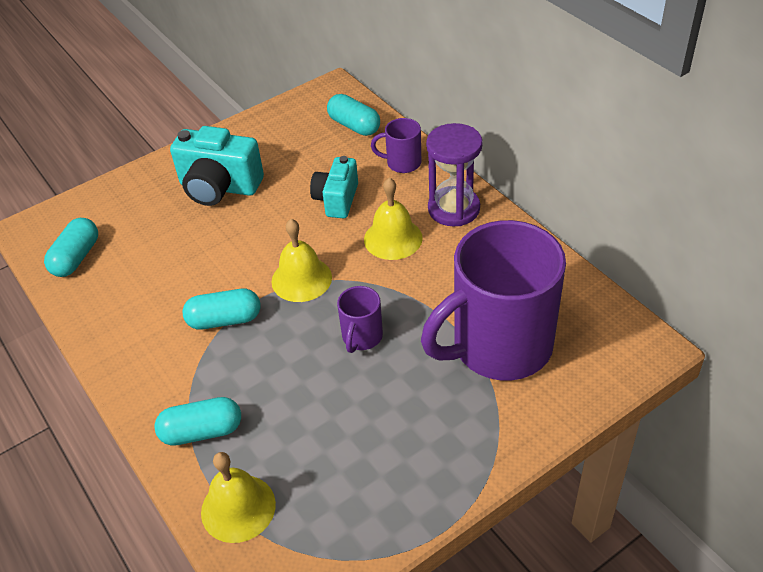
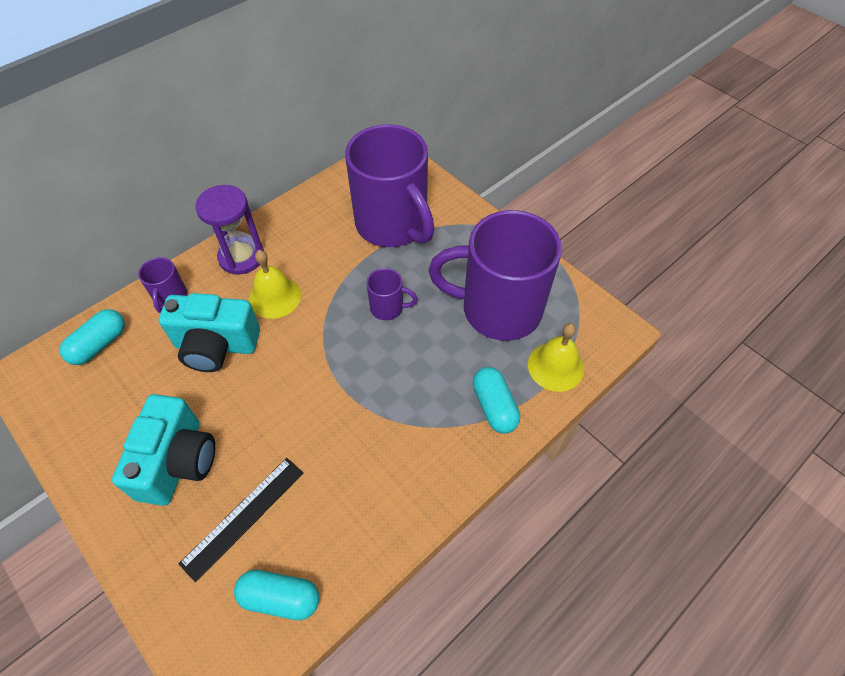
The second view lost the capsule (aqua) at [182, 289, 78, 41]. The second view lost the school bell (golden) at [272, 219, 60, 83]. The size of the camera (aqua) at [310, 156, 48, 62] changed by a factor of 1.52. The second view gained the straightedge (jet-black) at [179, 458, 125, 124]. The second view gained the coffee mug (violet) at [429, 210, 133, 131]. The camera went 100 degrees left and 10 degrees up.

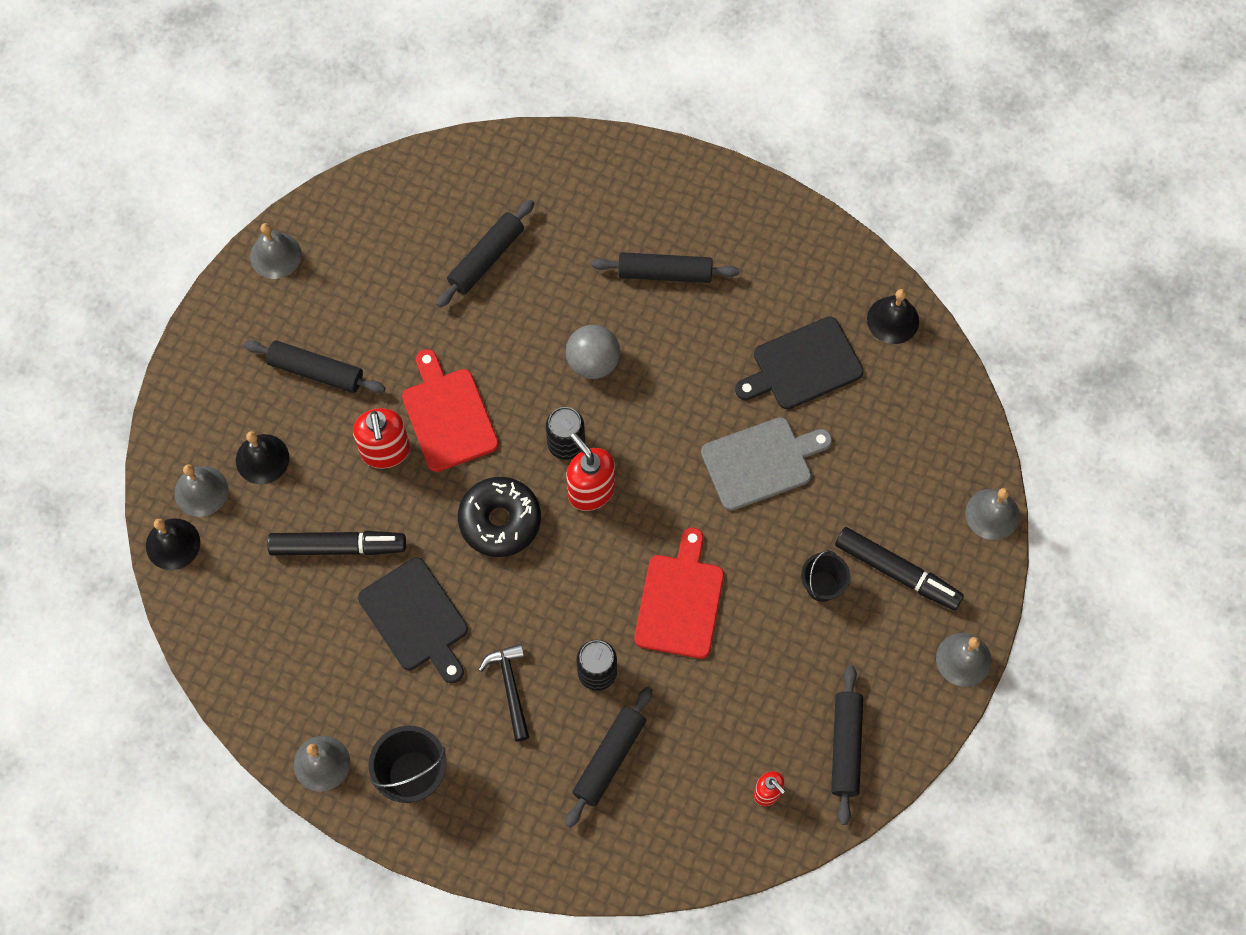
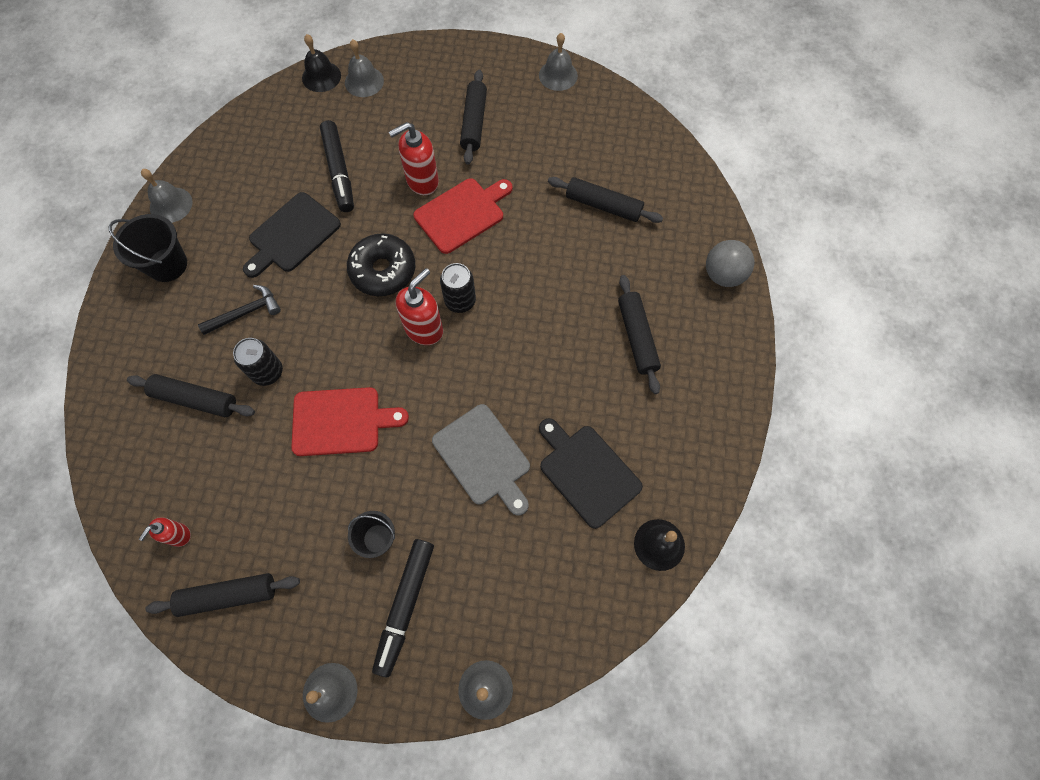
The second view lost the school bell (jet-black) at [236, 431, 53, 53]. The ball (ash-grey) ended up elsewhere, having gone from [566, 325, 54, 54] to [706, 240, 48, 47]. The camera went 75 degrees right and 0 degrees up.

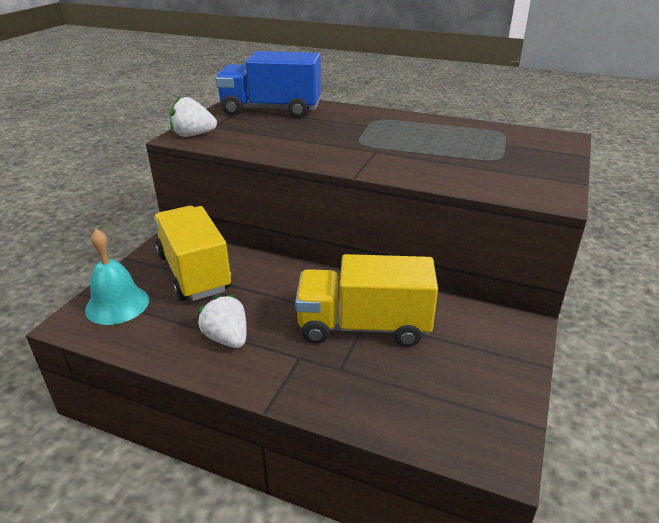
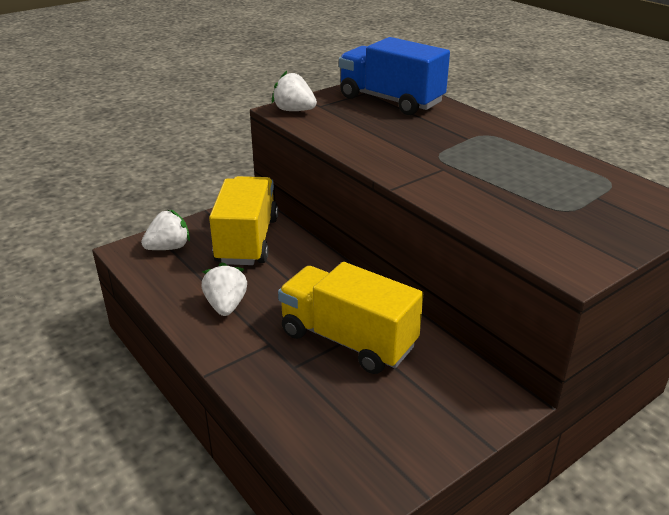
Where the school bell (aqua) stood at [85, 229, 64, 96], the strawberry (snow-white) came to stand at [141, 209, 49, 41]. The camera went 30 degrees right and 0 degrees up.

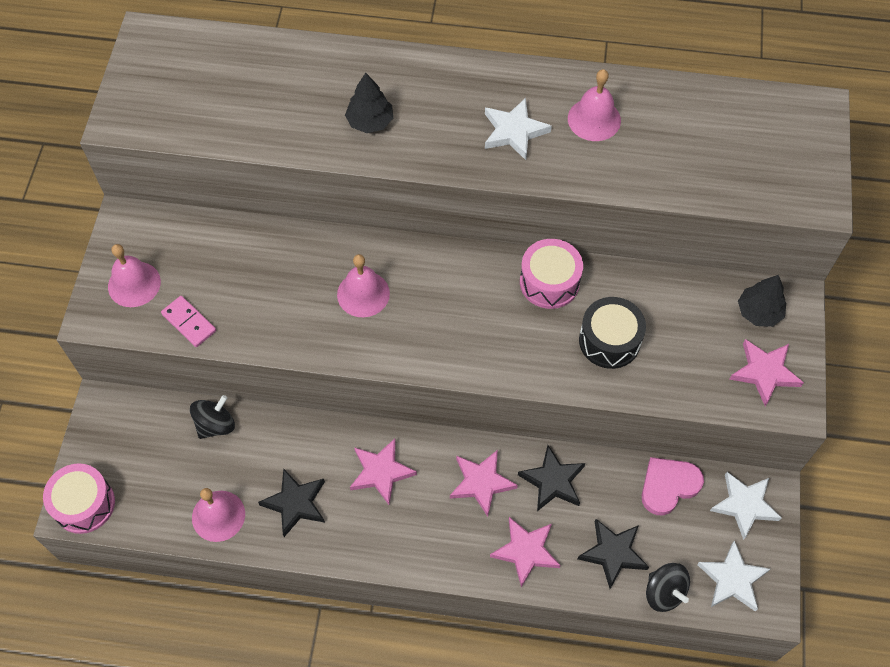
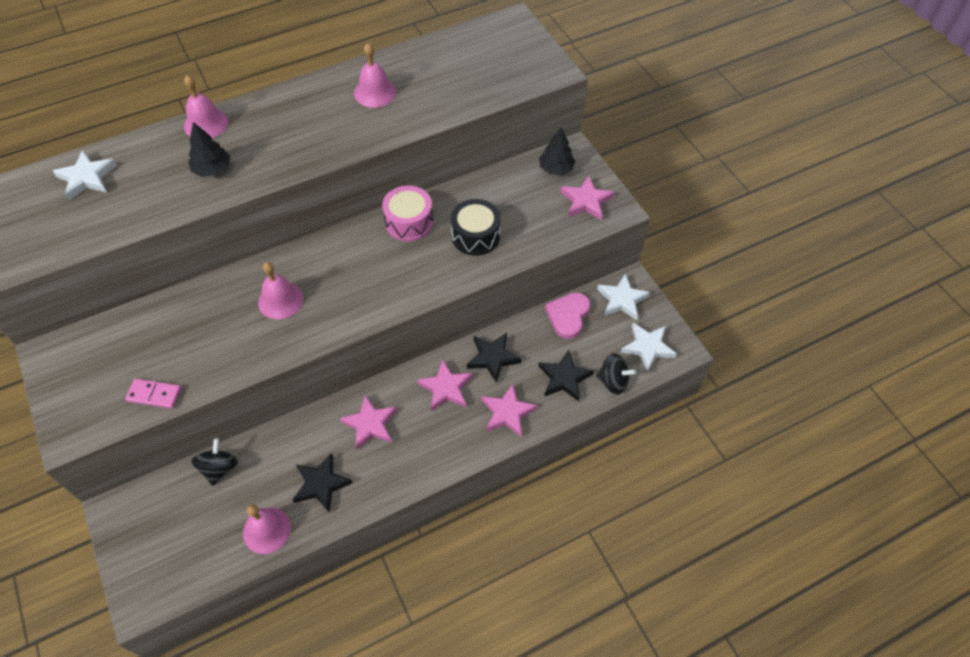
The second view lost the drum (rosy) at [43, 463, 72, 71]. The school bell (rosy) ended up elsewhere, having gone from [108, 244, 53, 63] to [184, 75, 44, 63]. The star (snow-white) ended up elsewhere, having gone from [485, 98, 67, 62] to [53, 150, 64, 50]. The camera went 35 degrees left and 5 degrees down.

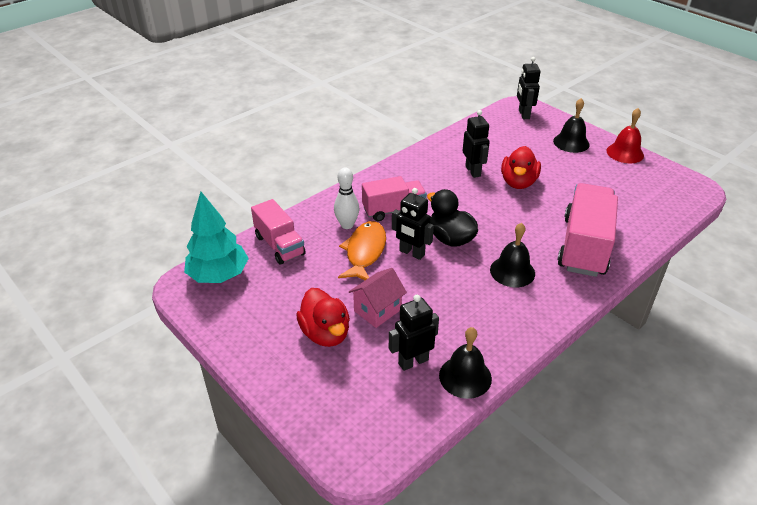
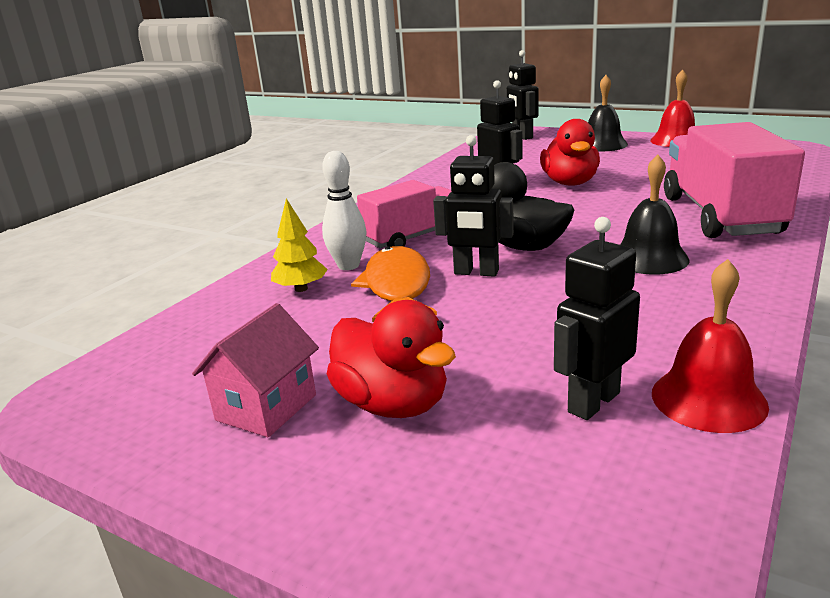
The second view lost the toy tree (aqua) at [184, 192, 65, 91]. The second view lost the toy truck (rosy) at [251, 199, 55, 66]. The cottage (rosy) ended up elsewhere, having gone from [349, 268, 58, 60] to [192, 303, 127, 134]. What was the school bell (jet-black) at [439, 327, 53, 72] turned into the school bell (scarlet) at [652, 259, 117, 174]. The second view gained the toy tree (golden) at [271, 198, 57, 94]. The camera went 15 degrees left and 15 degrees down.

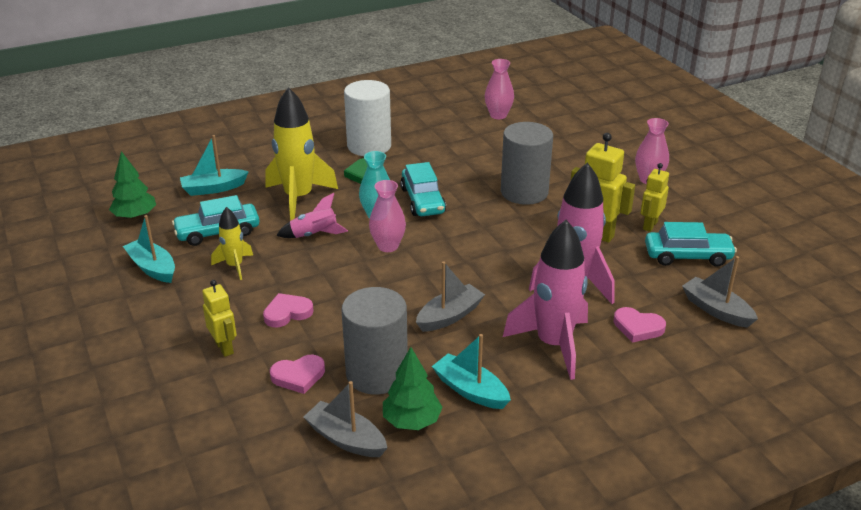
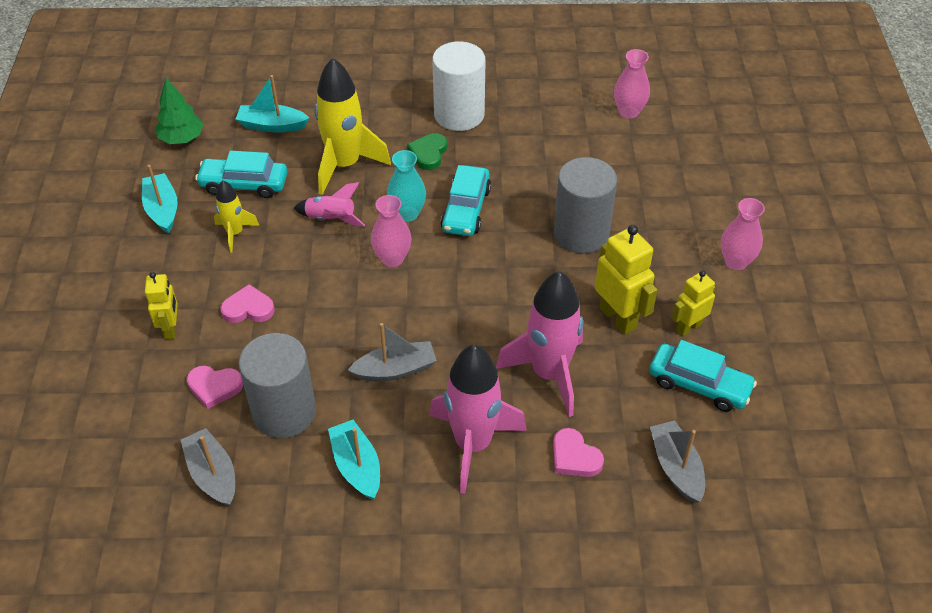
The second view lost the toy tree (emerald) at [383, 347, 60, 83]. The camera went 25 degrees right and 15 degrees up.

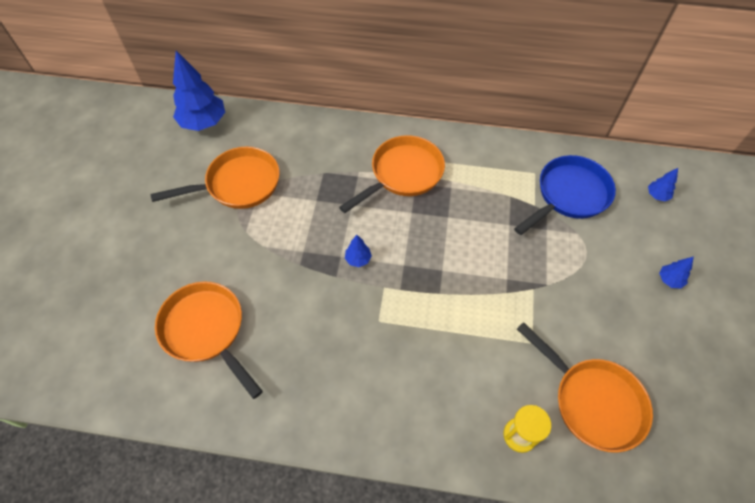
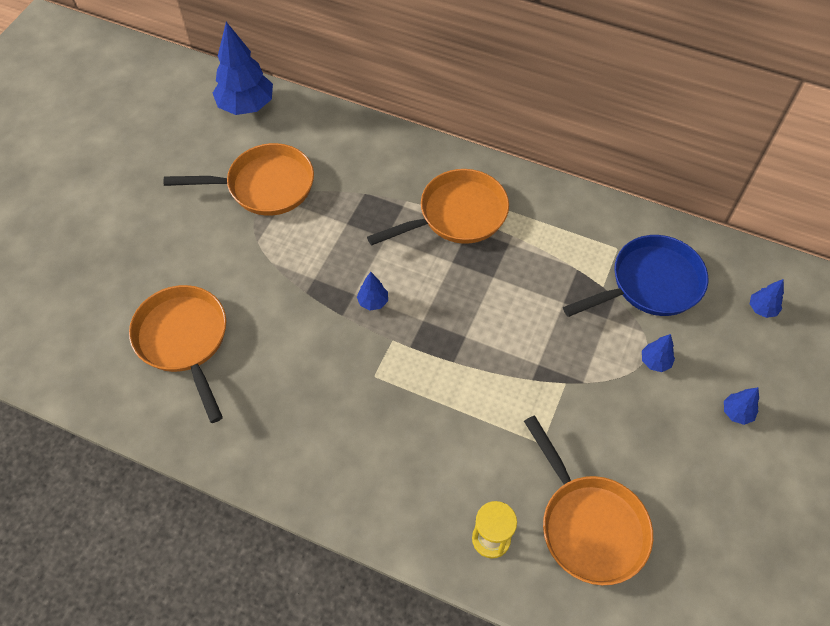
The second view gained the toy tree (blue) at [642, 334, 33, 38]. The camera went 15 degrees right and 0 degrees up.

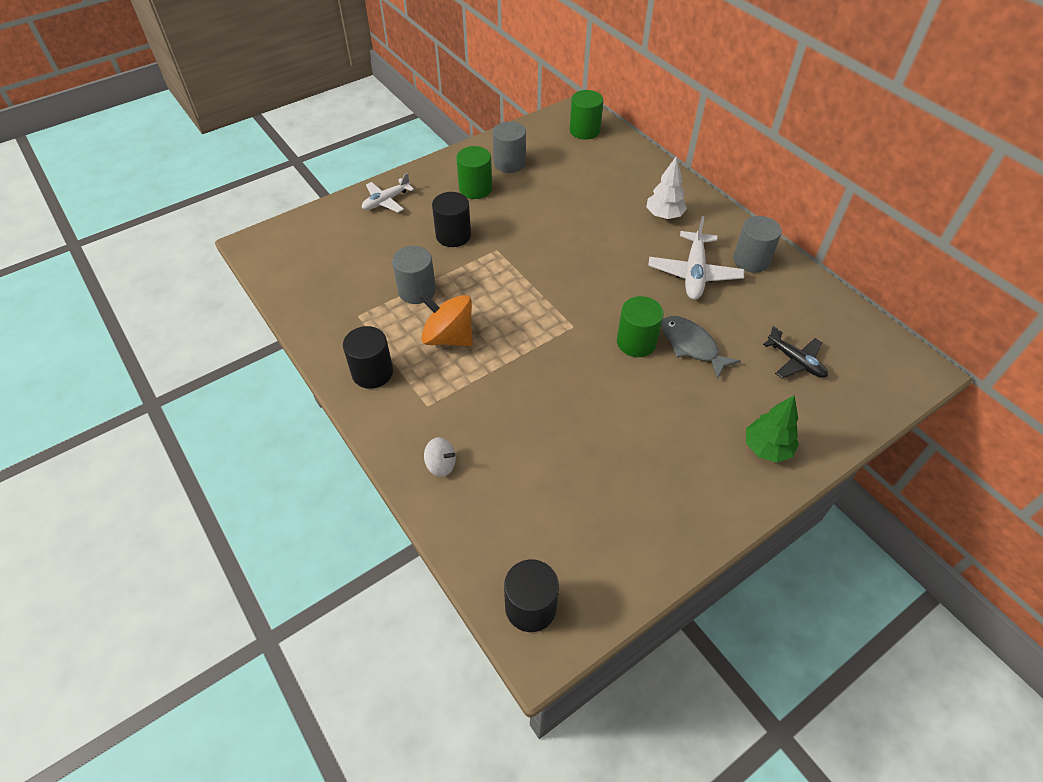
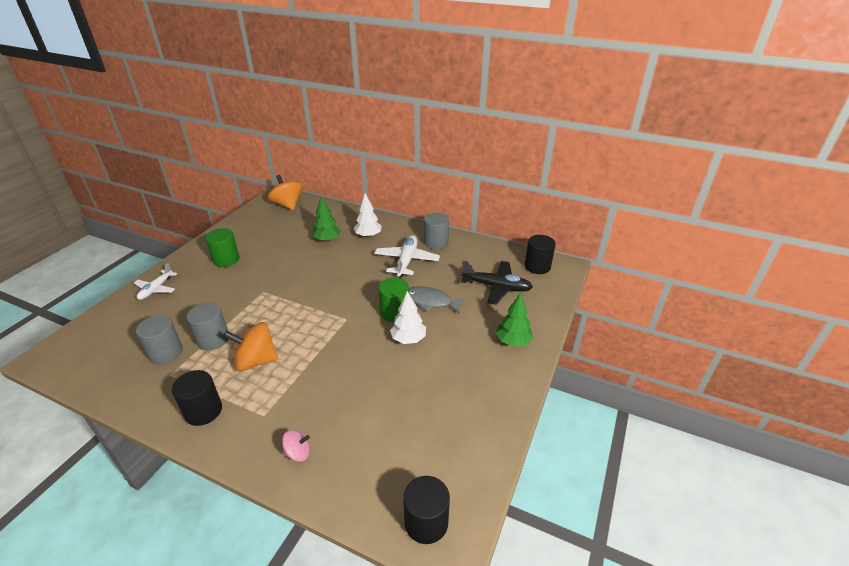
What was the toy top (snow-white) at [424, 437, 32, 40] turned into the toy top (rosy) at [282, 430, 28, 32]. The cylinder shape (jet-black) ended up elsewhere, having gone from [432, 192, 39, 55] to [524, 235, 32, 39]. The cylinder shape (ash-grey) ended up elsewhere, having gone from [492, 121, 34, 52] to [136, 315, 47, 49]. Where the cylinder shape (emerald) stood at [570, 90, 33, 50], the toy top (orange-coloured) came to stand at [268, 175, 35, 35]. The toy plane (snow-white) at [648, 216, 96, 84] ended up facing another way, 150 degrees counterclockwise from before. The size of the toy plane (jet-black) at [763, 326, 65, 53] changed by a factor of 1.53. The second view gained the toy tree (emerald) at [312, 197, 29, 45]. The second view gained the toy tree (snow-white) at [390, 291, 36, 53]. The camera went 30 degrees left and 15 degrees down.

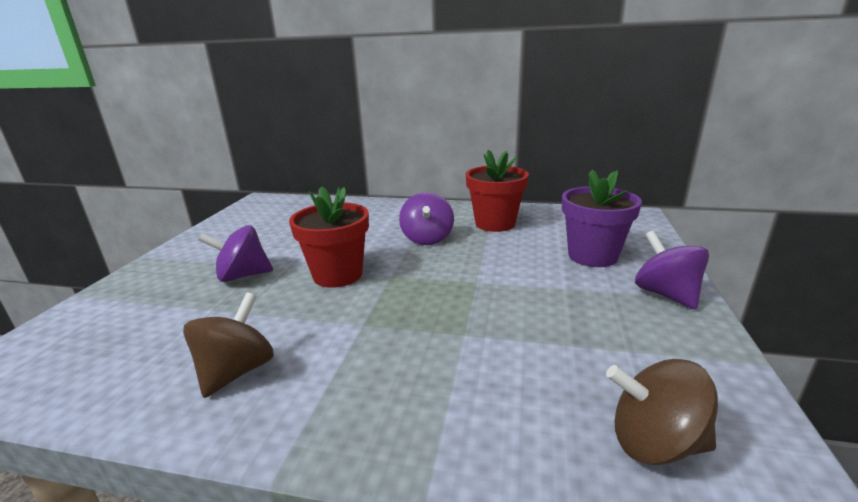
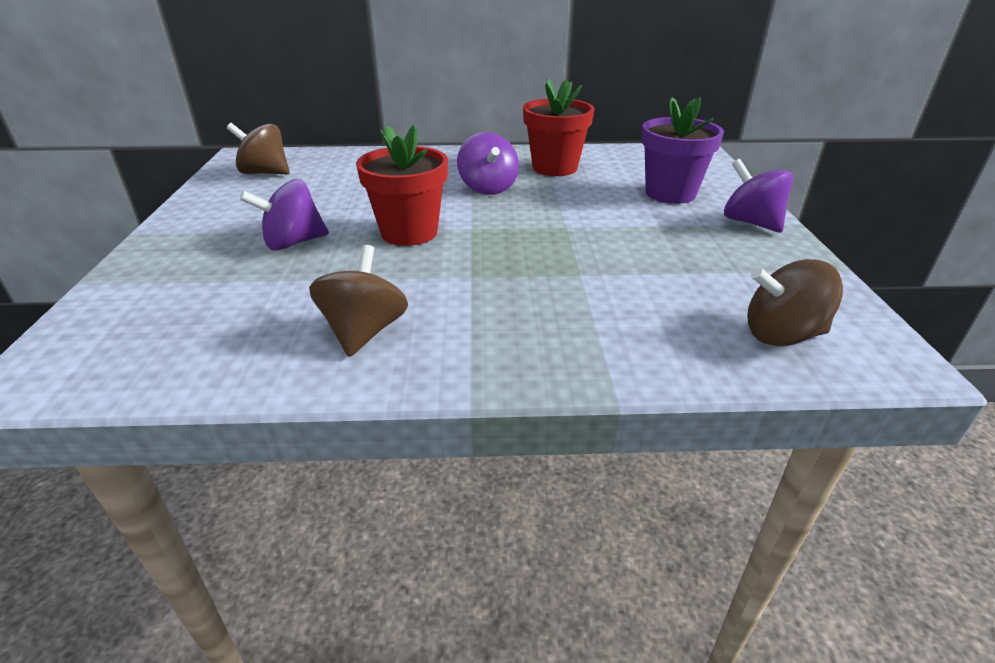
The second view gained the toy top (brown) at [227, 123, 63, 51]. The camera went 15 degrees left and 10 degrees up.

